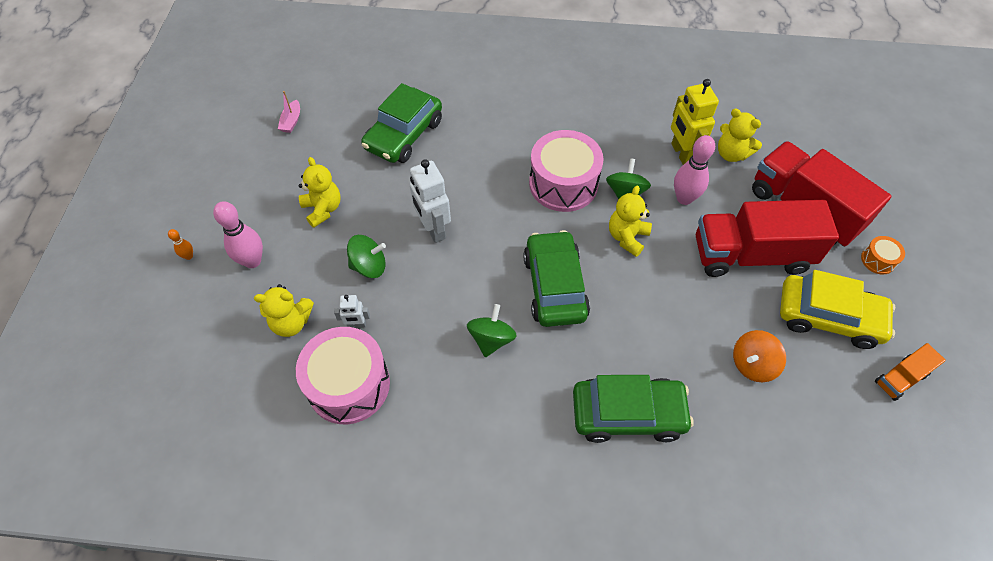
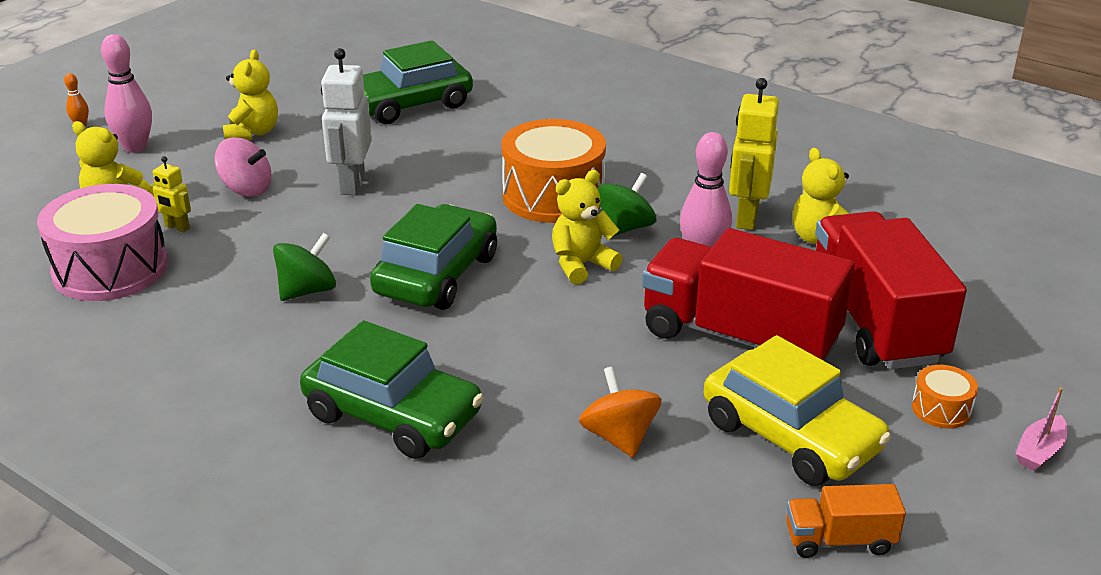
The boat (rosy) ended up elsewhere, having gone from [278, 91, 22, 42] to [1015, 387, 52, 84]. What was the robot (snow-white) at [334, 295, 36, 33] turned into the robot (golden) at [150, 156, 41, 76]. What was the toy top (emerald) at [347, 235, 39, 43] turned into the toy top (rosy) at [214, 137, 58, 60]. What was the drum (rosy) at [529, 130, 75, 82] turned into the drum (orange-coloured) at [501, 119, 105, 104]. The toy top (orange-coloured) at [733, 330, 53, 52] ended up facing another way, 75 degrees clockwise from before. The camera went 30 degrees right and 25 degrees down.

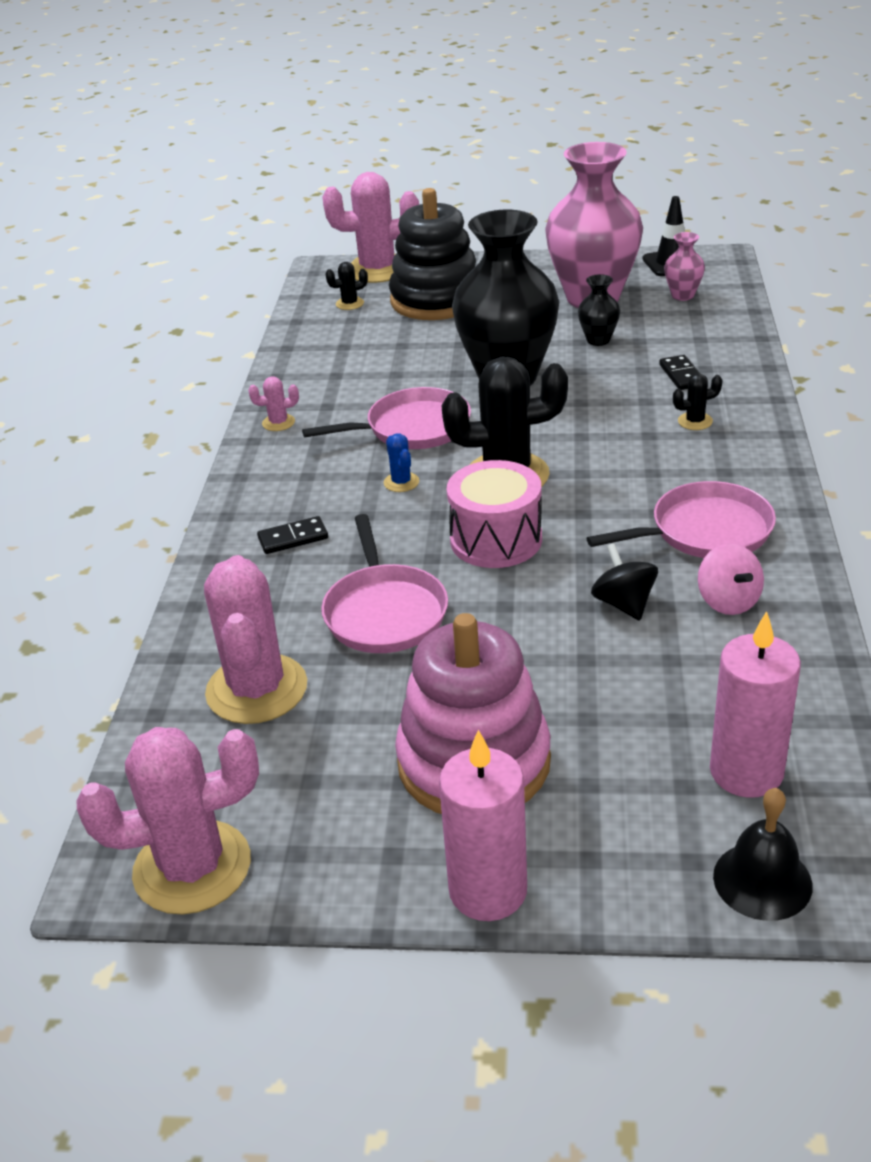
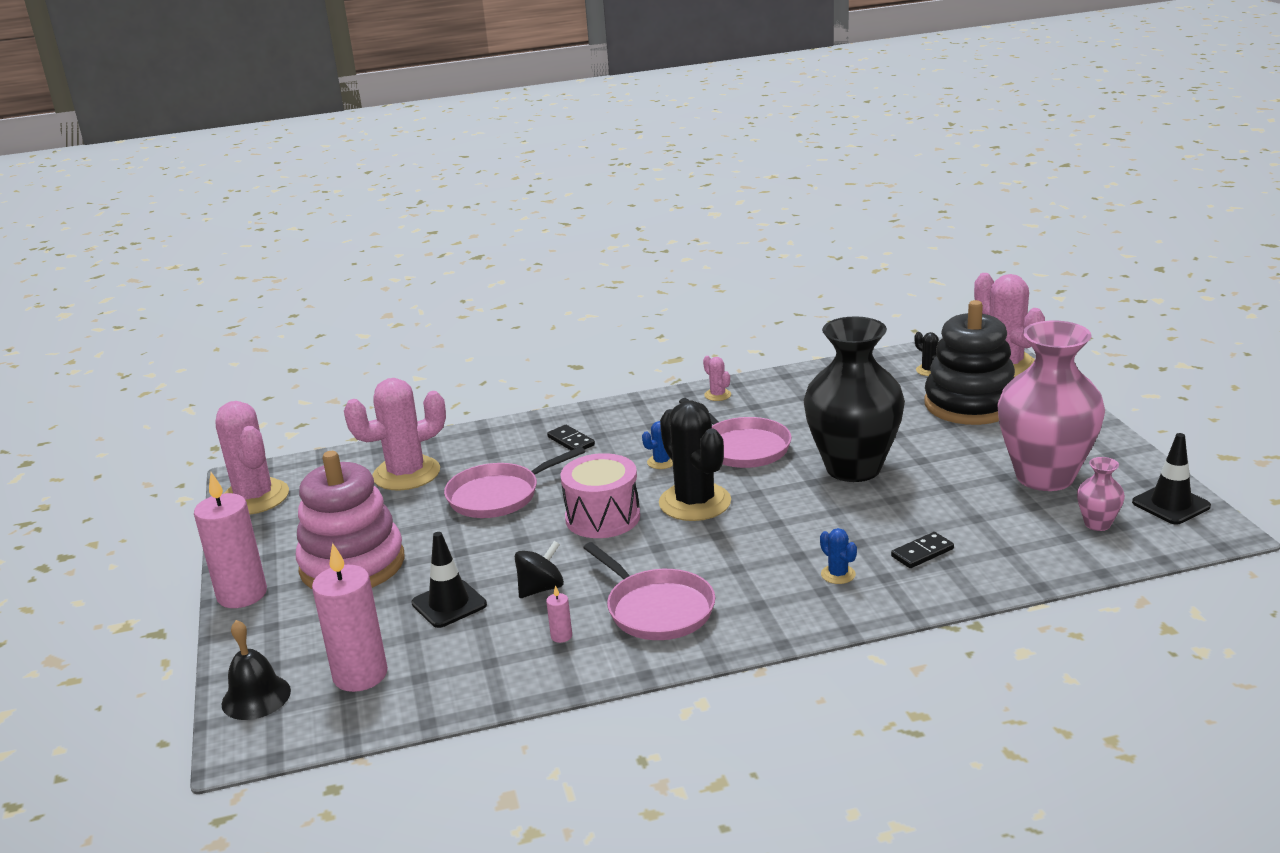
The second view lost the tall vase (jet-black) at [578, 274, 42, 72]. What was the saguaro cactus (jet-black) at [673, 373, 50, 57] turned into the saguaro cactus (blue) at [820, 528, 37, 56]. Where the toy top (rosy) stood at [698, 543, 66, 72], the wax candle (rosy) came to stand at [546, 585, 26, 58]. The second view gained the traffic cone (jet-black) at [411, 532, 76, 96]. The camera went 70 degrees right and 10 degrees down.

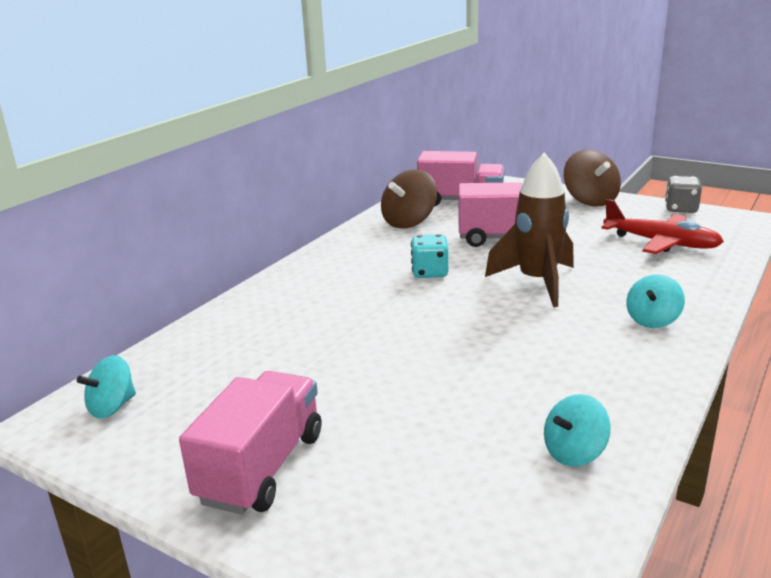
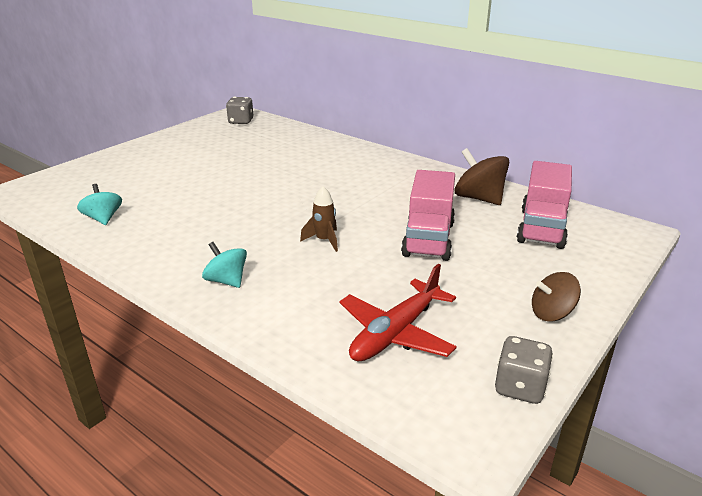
Where the toy top (aqua) stood at [77, 355, 59, 64], the die (ash-grey) came to stand at [226, 97, 27, 27]. The second view lost the toy truck (rosy) at [179, 371, 142, 144]. The second view lost the die (aqua) at [411, 234, 38, 44]. The size of the spaceship (brown) at [485, 153, 89, 154] changed by a factor of 0.50. The size of the toy top (brown) at [564, 150, 57, 57] changed by a factor of 0.65. The camera went 95 degrees right and 5 degrees up.

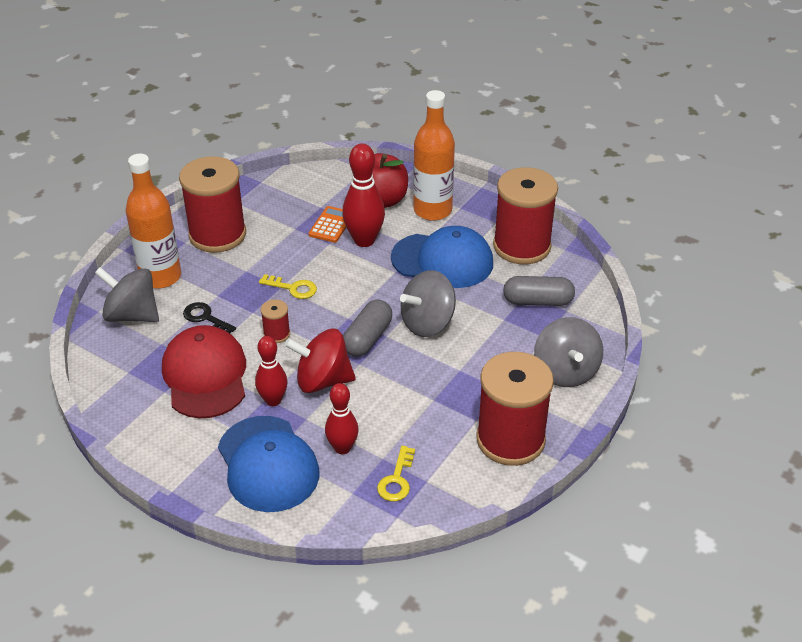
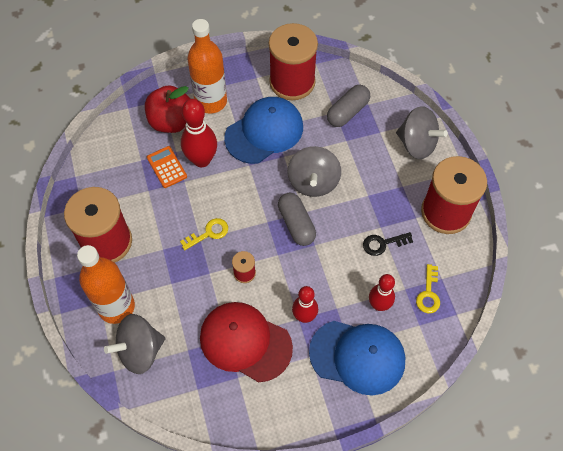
The latchkey (jet-black) ended up elsewhere, having gone from [183, 302, 53, 31] to [363, 232, 50, 24]. The second view lost the toy top (scarlet) at [285, 329, 71, 64]. The latchkey (golden) at [377, 446, 38, 55] ended up facing another way, 45 degrees clockwise from before. The camera went 50 degrees left and 20 degrees up.

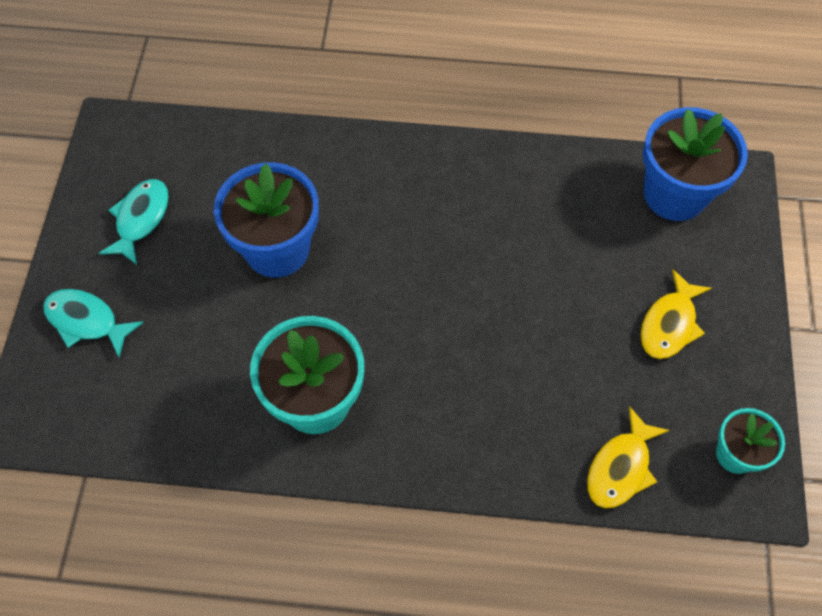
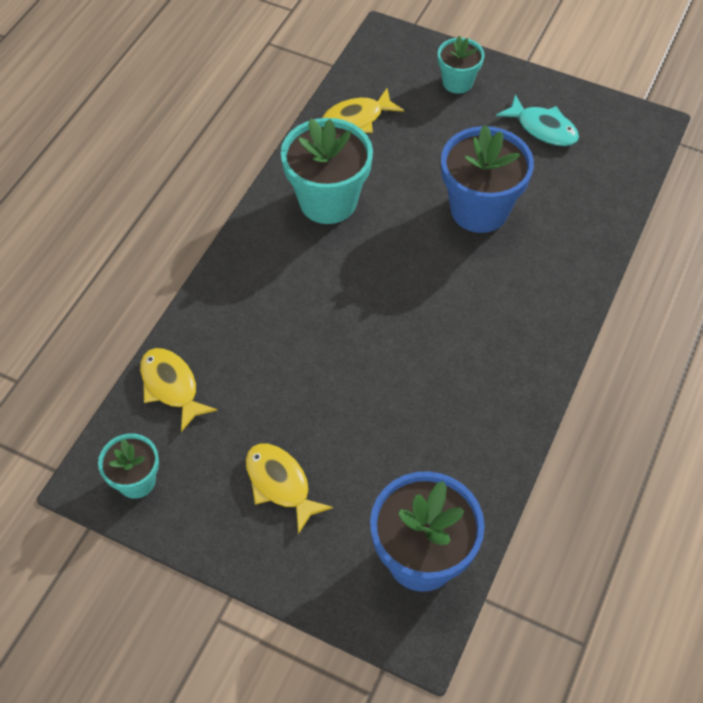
Where the toy fish (aqua) stood at [43, 289, 101, 68], the flower pot (aqua) came to stand at [438, 36, 46, 58]. The second view gained the toy fish (golden) at [322, 88, 82, 45]. The camera went 110 degrees right and 5 degrees down.

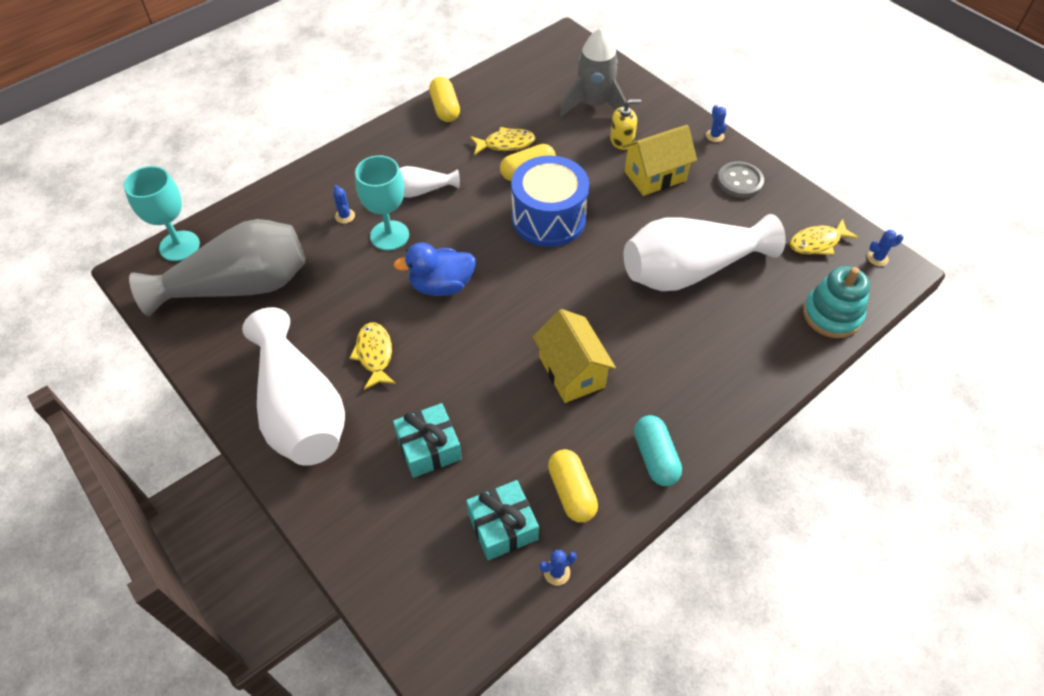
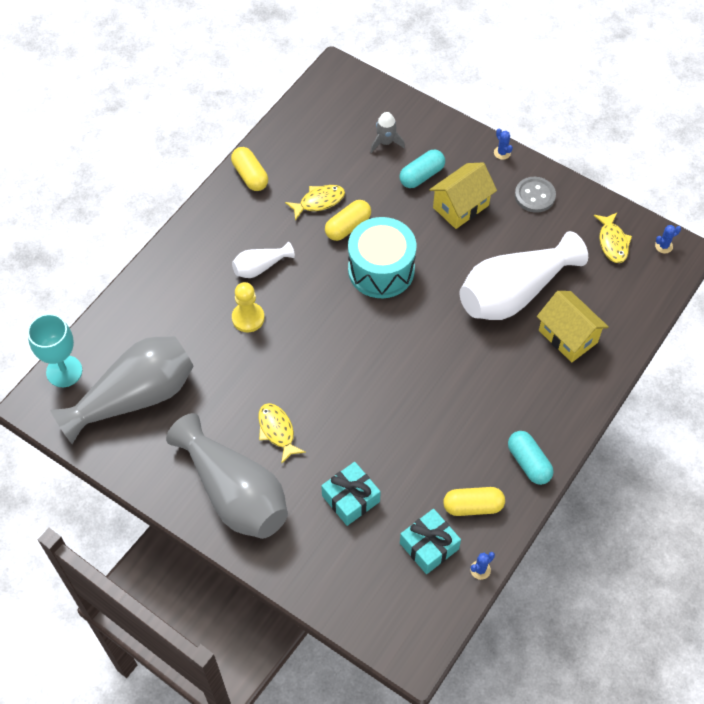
What was the tall vase (snow-white) at [242, 307, 103, 159] turned into the tall vase (ash-grey) at [166, 413, 122, 126]. The second view lost the saguaro cactus (blue) at [333, 185, 22, 38]. Where the chalice (aqua) stood at [355, 156, 54, 95], the pawn (golden) came to stand at [232, 282, 33, 50]. The second view lost the duck (blue) at [393, 243, 83, 53]. What was the drum (blue) at [511, 155, 78, 92] turned into the drum (aqua) at [348, 217, 68, 81]. The cottage (golden) ended up elsewhere, having gone from [533, 309, 83, 94] to [537, 291, 72, 71]. The capsule (golden) at [548, 449, 50, 74] ended up facing another way, 60 degrees counterclockwise from before. The size of the spaceship (ash-grey) at [560, 28, 67, 89] changed by a factor of 0.56. Where the soap pump (golden) stood at [610, 99, 31, 51], the capsule (aqua) came to stand at [399, 150, 46, 38]. The toy fish (golden) at [790, 219, 69, 36] ended up facing another way, 60 degrees counterclockwise from before. The second view lost the ring stacker (aqua) at [803, 266, 67, 72]. The camera went 15 degrees left and 5 degrees up.

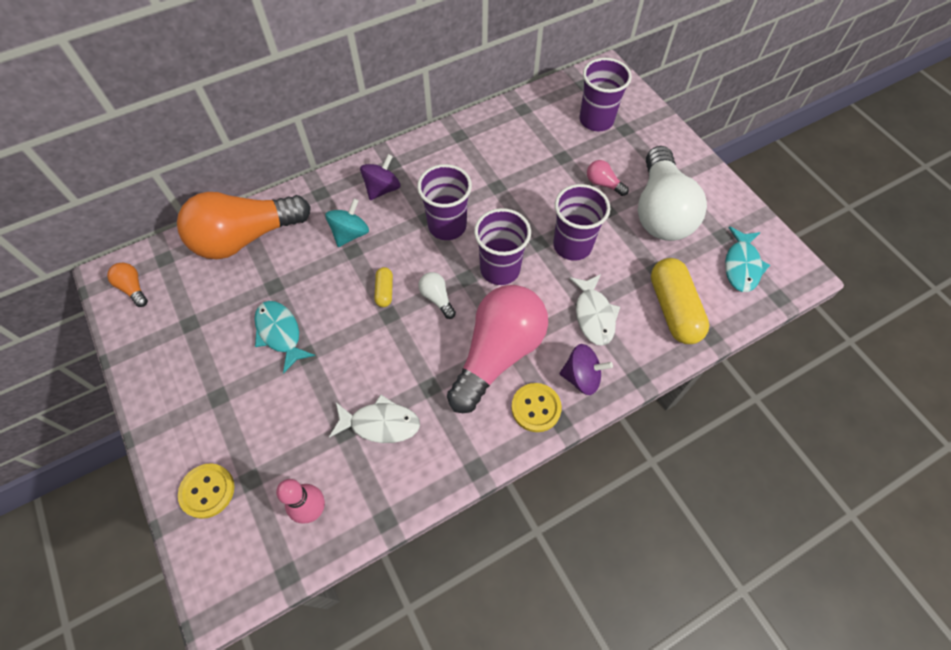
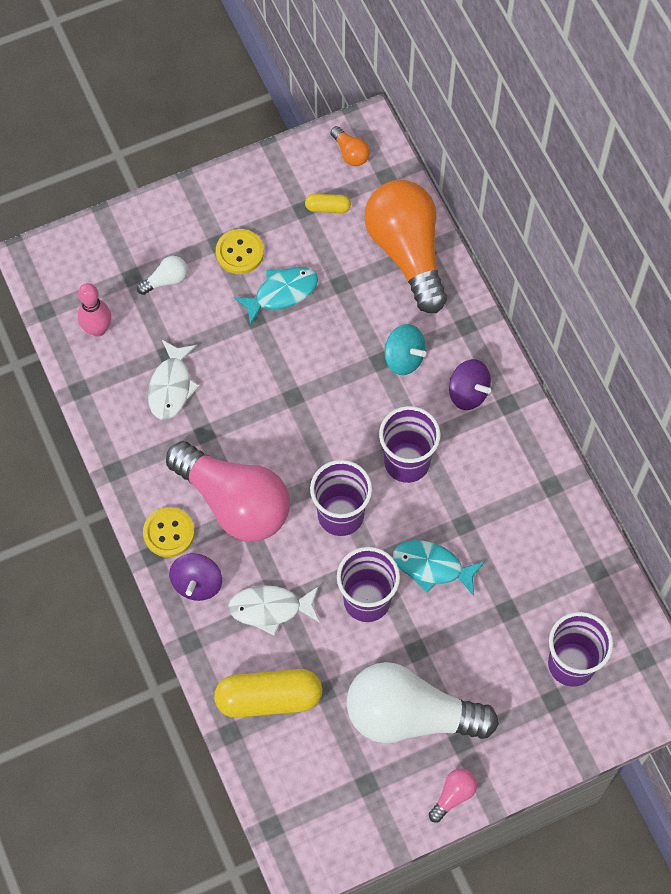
The lightbulb (orange-coloured) at [107, 263, 41, 44] ended up facing another way, 90 degrees clockwise from before. The shirt button (golden) ended up elsewhere, having gone from [178, 463, 57, 56] to [216, 229, 48, 45]. The capsule (golden) ended up elsewhere, having gone from [374, 267, 19, 40] to [305, 194, 46, 19]. The lightbulb (snow-white) ended up elsewhere, having gone from [418, 272, 38, 47] to [137, 256, 51, 39]. The lightbulb (rosy) ended up elsewhere, having gone from [587, 160, 42, 36] to [429, 769, 48, 54]. The toy fish (aqua) ended up elsewhere, having gone from [725, 226, 45, 66] to [393, 540, 92, 56]. The camera went 95 degrees right and 5 degrees up.

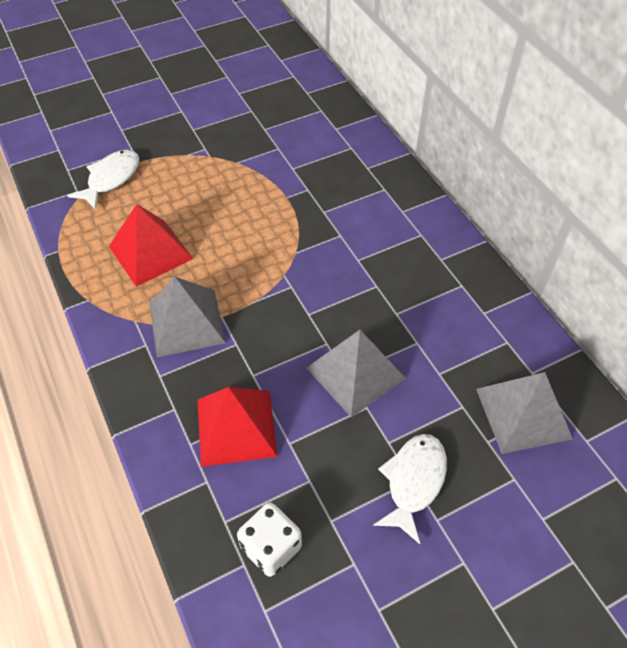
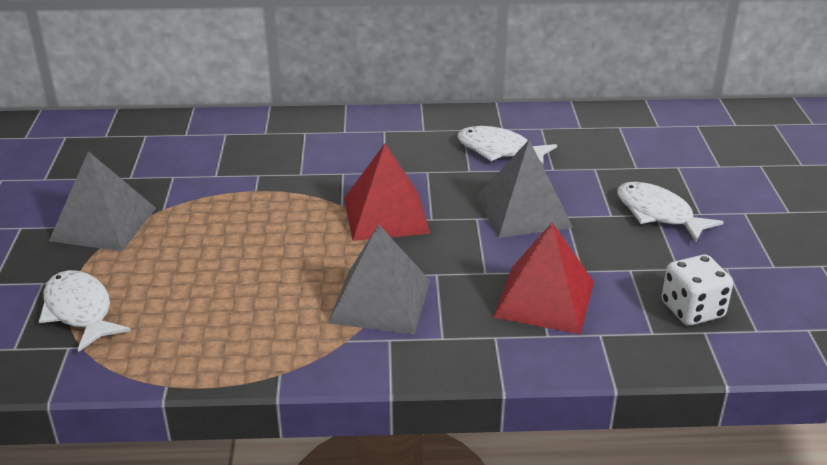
The solid pyramid (scarlet) ended up elsewhere, having gone from [109, 204, 84, 83] to [344, 144, 87, 97]. The solid pyramid (ash-grey) ended up elsewhere, having gone from [476, 372, 97, 82] to [49, 151, 107, 100]. The second view gained the toy fish (snow-white) at [457, 126, 100, 40]. The camera went 65 degrees left and 20 degrees down.

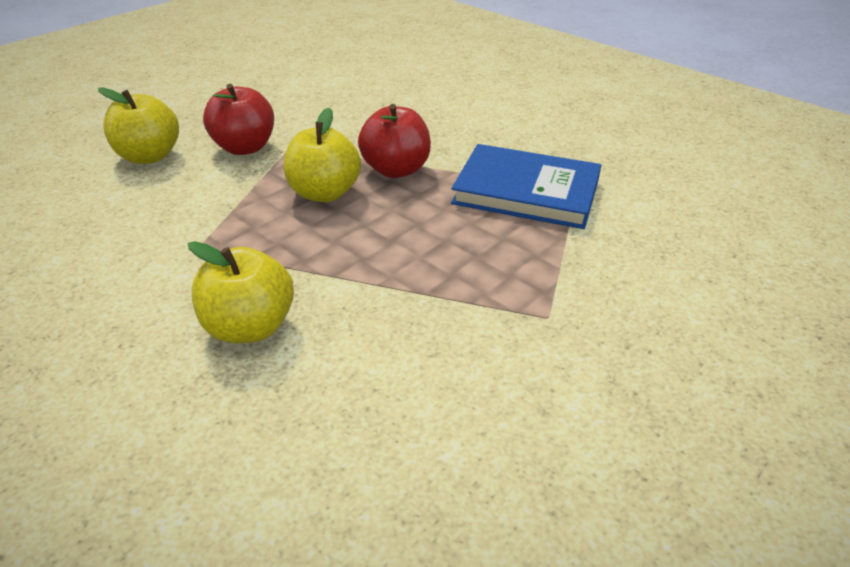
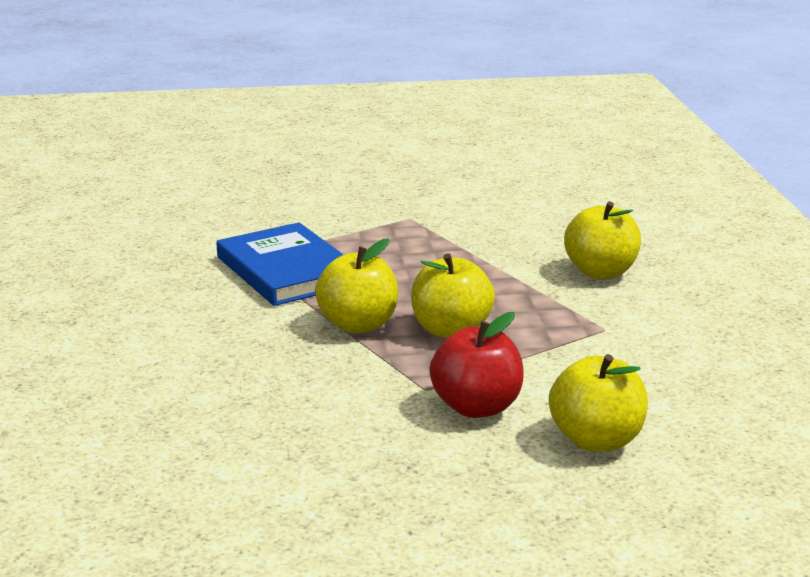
What was the apple fruit (scarlet) at [358, 104, 73, 74] turned into the apple fruit (golden) at [315, 238, 83, 95]. The camera went 140 degrees left and 15 degrees down.

